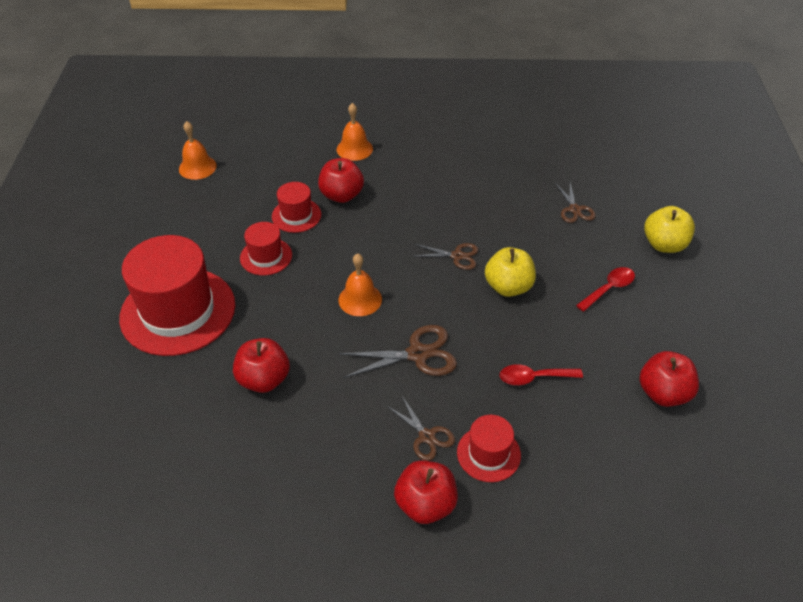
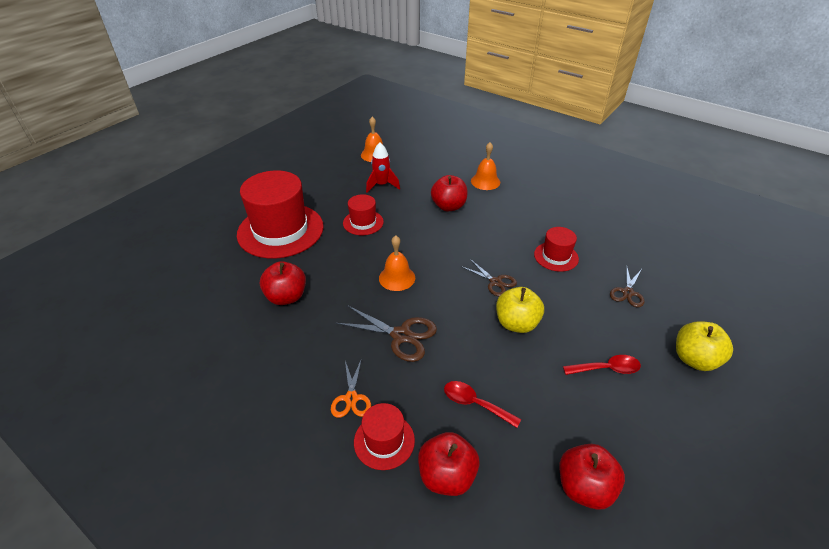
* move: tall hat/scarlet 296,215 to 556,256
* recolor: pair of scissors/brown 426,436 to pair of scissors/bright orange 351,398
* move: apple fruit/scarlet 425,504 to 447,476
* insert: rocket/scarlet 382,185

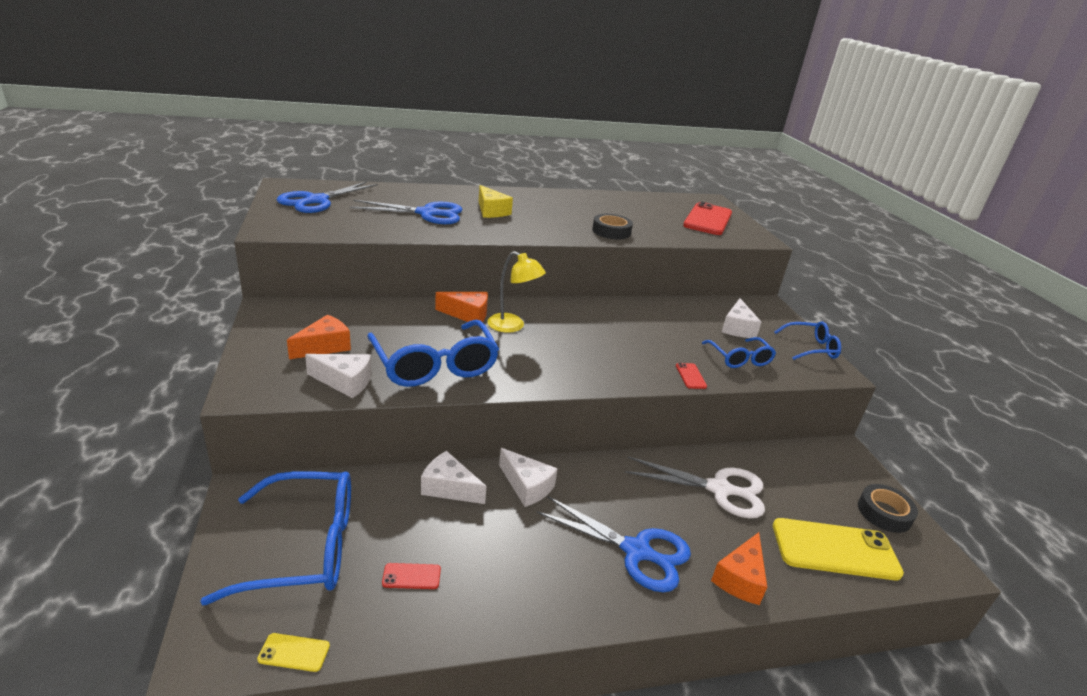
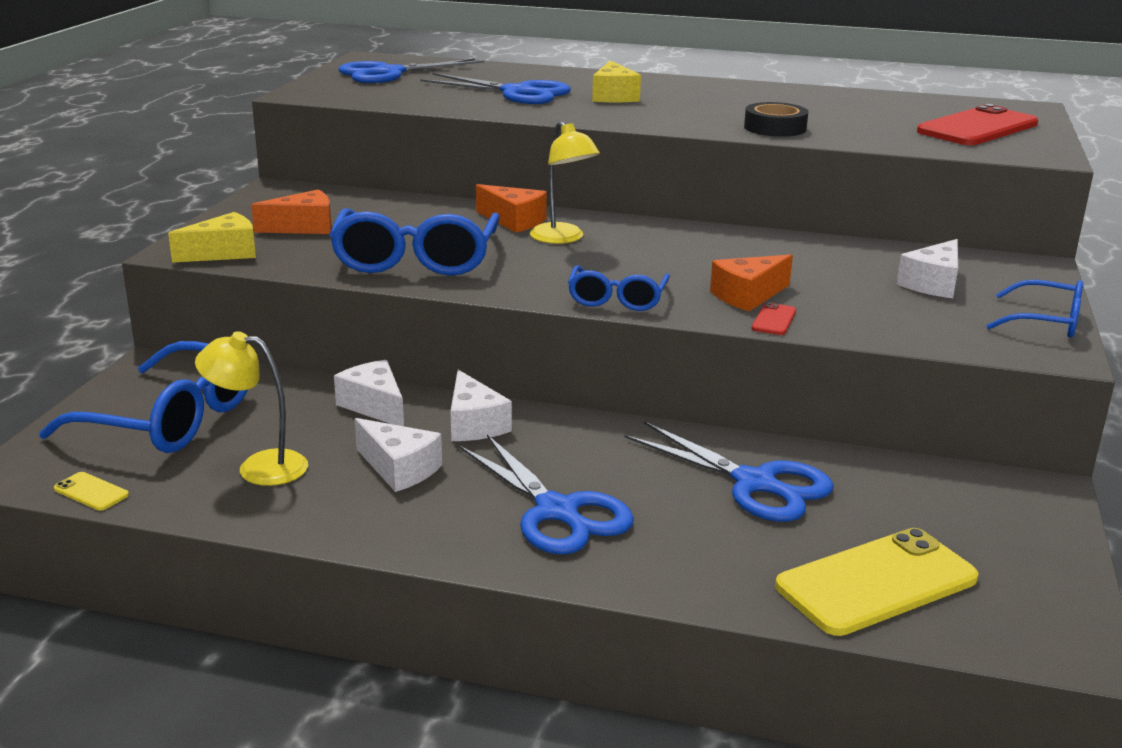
* move: spectacles/blue 739,359 to 617,299
* move: cheese/pure white 345,382 to 399,469
* recolor: pair of scissors/pure white 719,489 to pair of scissors/blue 754,483
* delete: tape/jet-black 884,513
* rotate: smartphone/yellow 835,549 = 876,582 60 degrees counterclockwise
* move: cheese/bright orange 740,578 to 748,296
* replace: smartphone/scarlet 411,576 to desk lamp/yellow 259,467
* insert: cheese/yellow 224,253

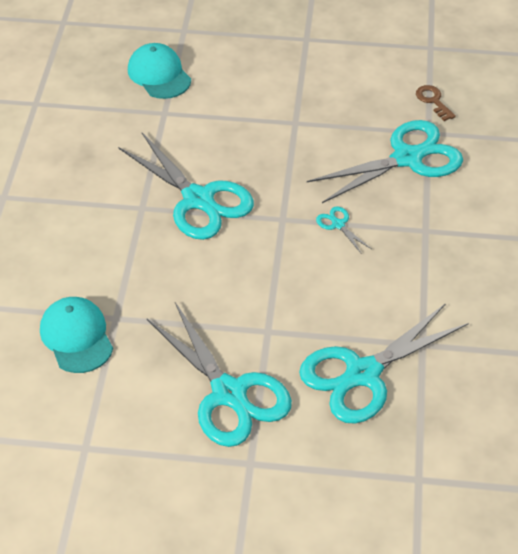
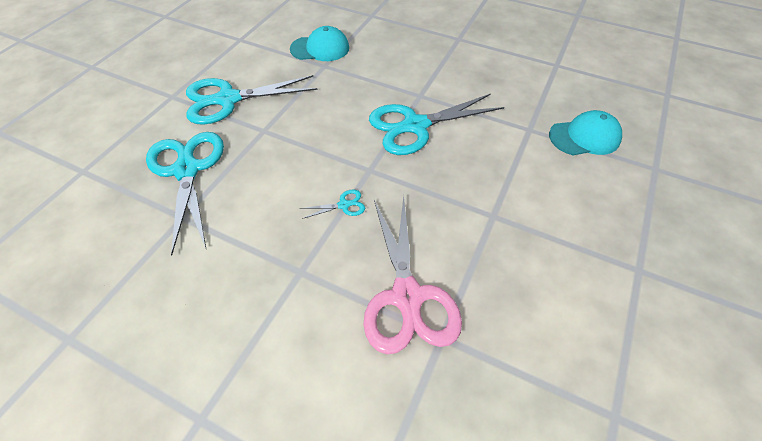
* delete: latchkey/brown 433,101
* recolor: pair of scissors/turquoise 407,158 to pair of scissors/pink 407,296

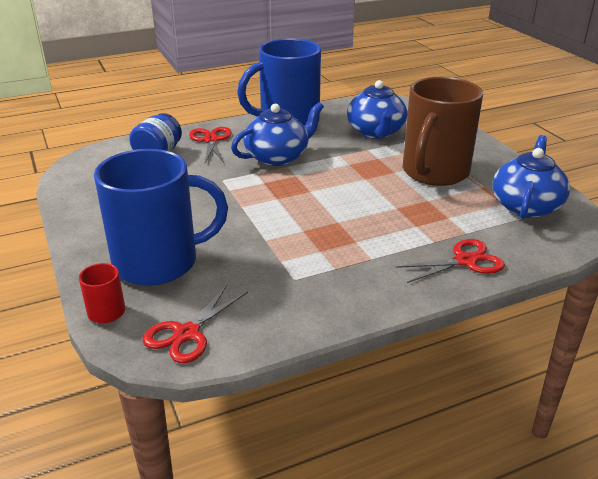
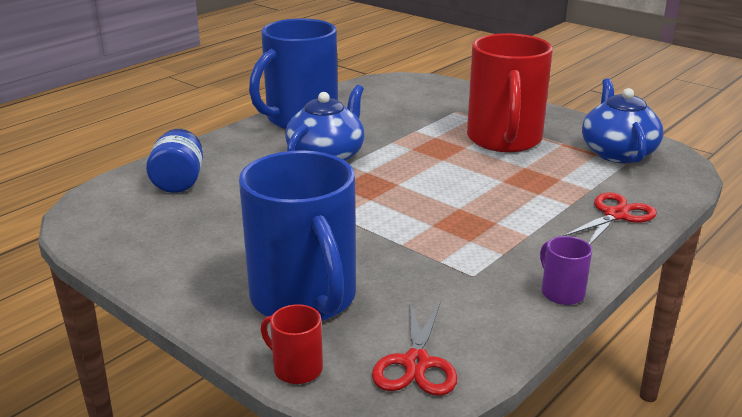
* recolor: tea mug/brown 434,172 to tea mug/scarlet 504,139
* delete: tea pot/blue 376,132
* delete: pair of scissors/scarlet 211,140
* rotate: tea mug/blue 159,262 = 304,298 105 degrees clockwise
* insert: tea mug/violet 561,292

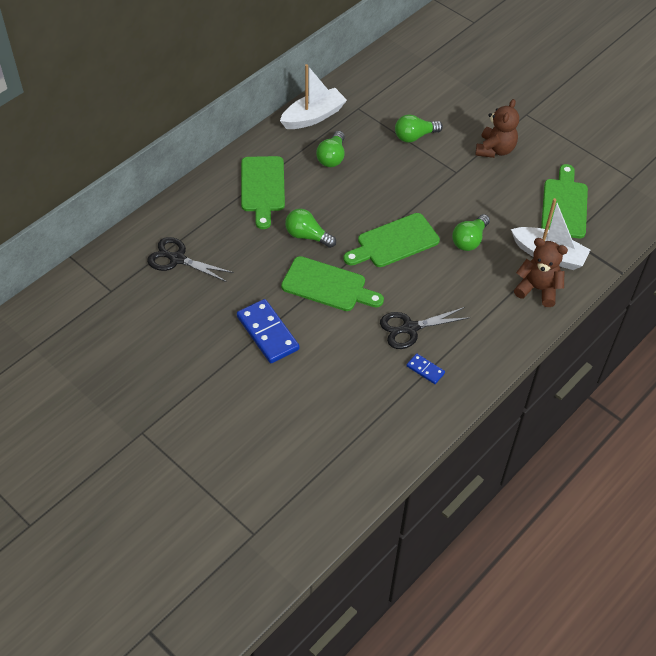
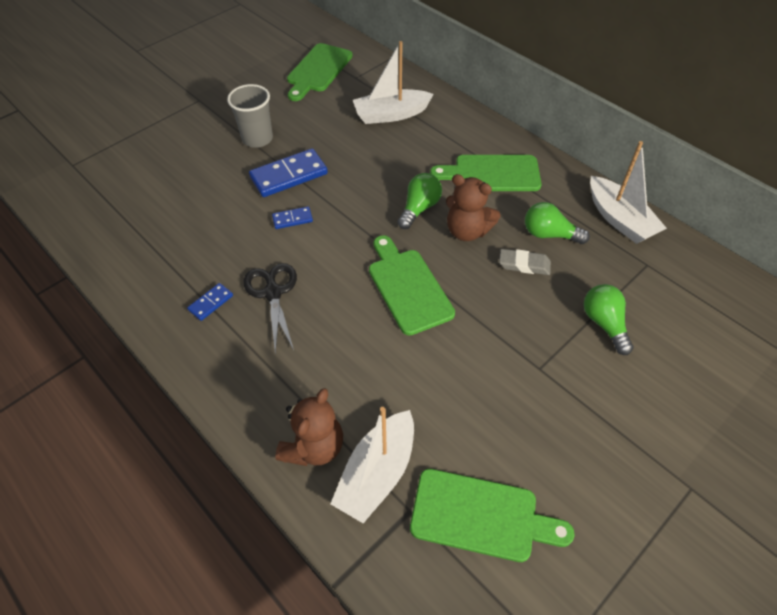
* move: teddy/brown 495,150 to 467,231
* delete: lightbulb/emerald 469,240
* replace: pair of scissors/jet-black 177,259 to sailboat/pure white 391,114
* move: chopping board/emerald 328,285 to 318,70
* insert: beaker/grey 257,139
* insert: domino/blue 292,219
* insert: eraser/grey 524,265

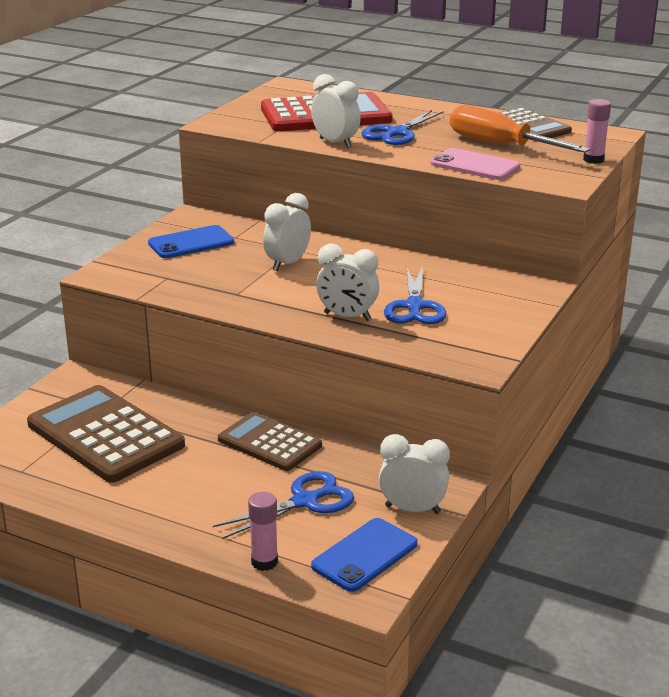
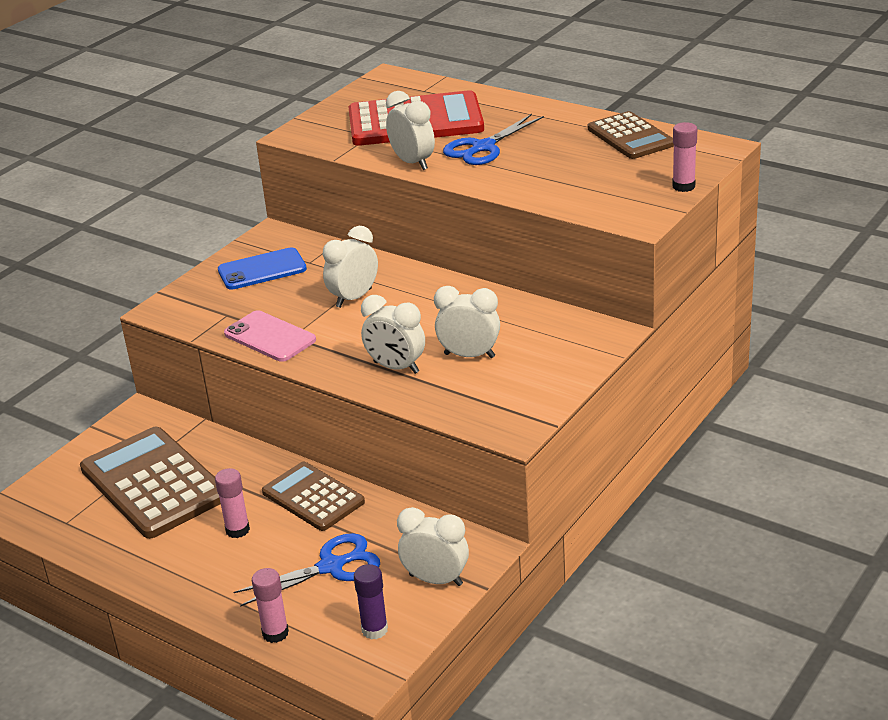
* delete: flat screwdriver/bright orange 500,145
* move: smartphone/pink 474,165 to 270,337
* replace: pair of scissors/blue 414,306 to alarm clock/pure white 469,355
* replace: smartphone/blue 365,555 to stick of glue/violet 374,630
* insert: stick of glue/pink 237,530

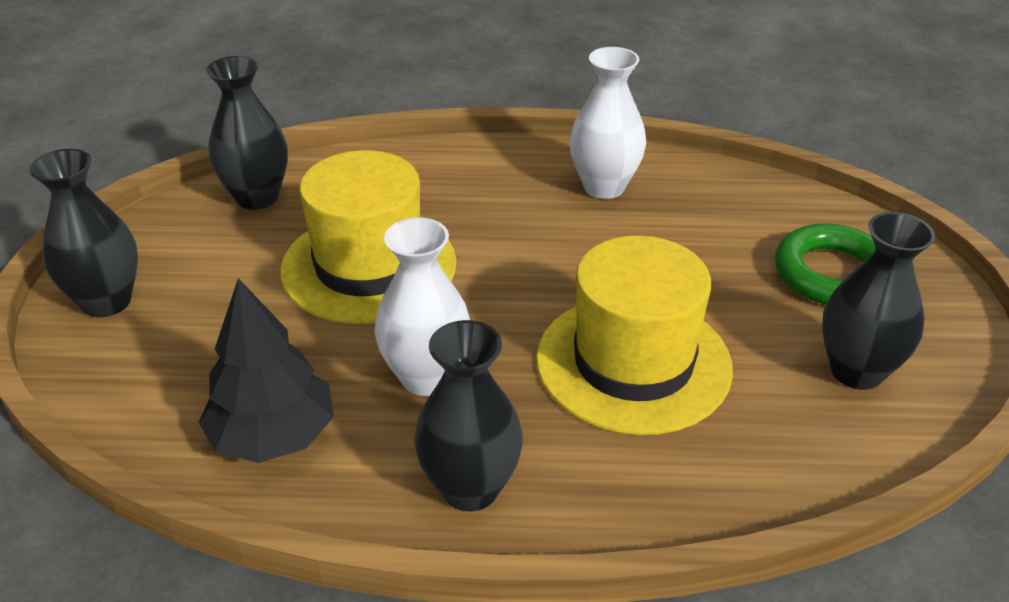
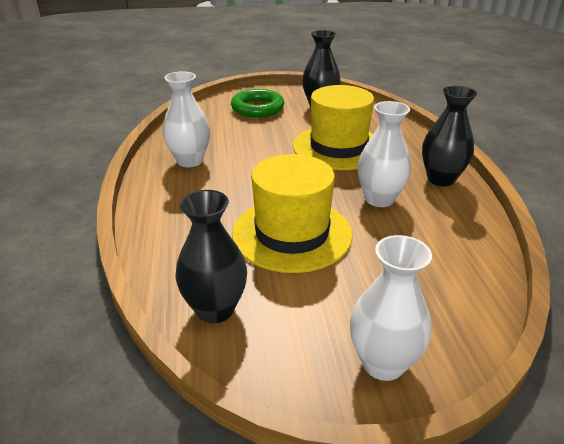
* recolor: tall vase/jet-black 106,301 to tall vase/pure white 383,363
* delete: tree/jet-black 273,436

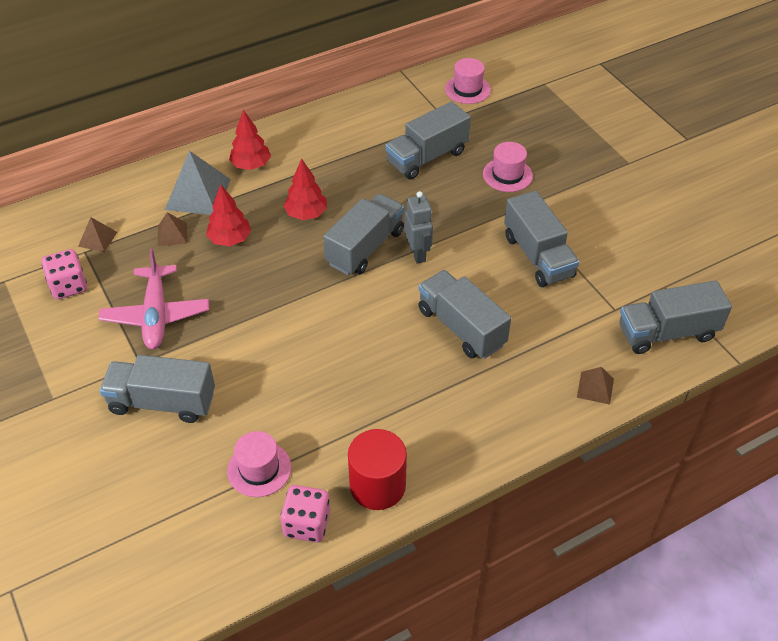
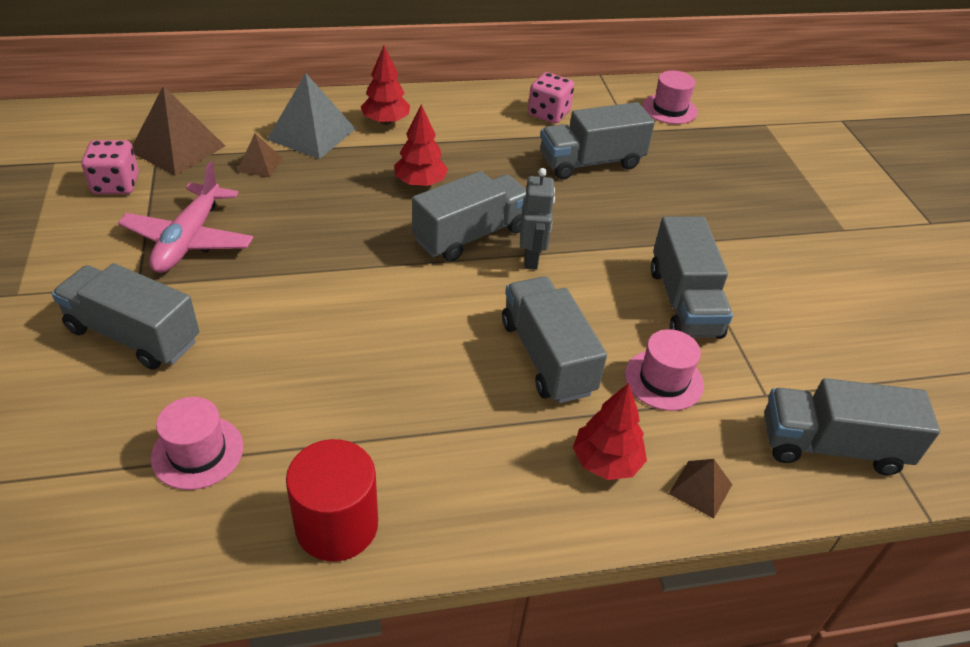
* move: tall hat/pink 507,175 to 663,380
* move: tree/scarlet 230,239 to 606,462
* resize: pyramid shape/brown 97,239 = 178,148 x1.91
* move: game die/pink 307,524 to 548,114

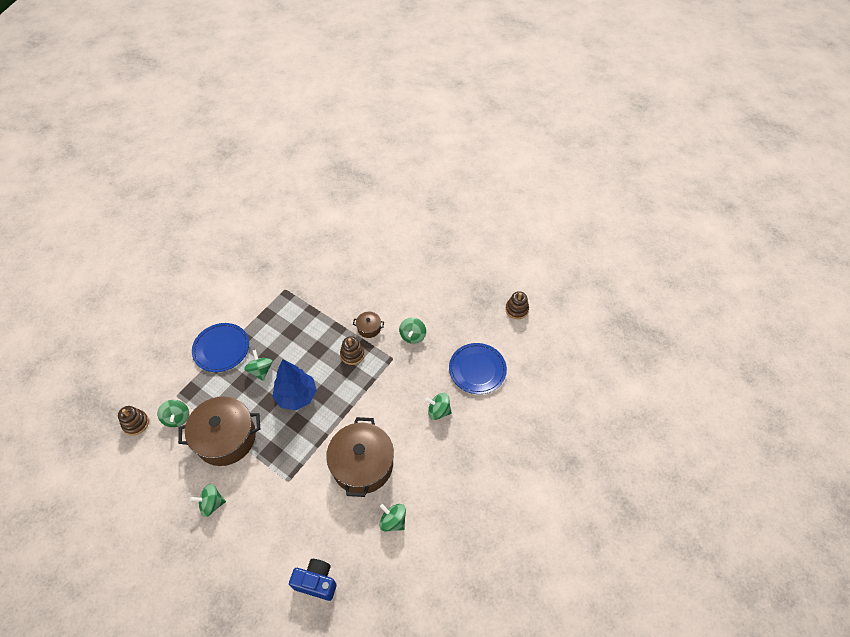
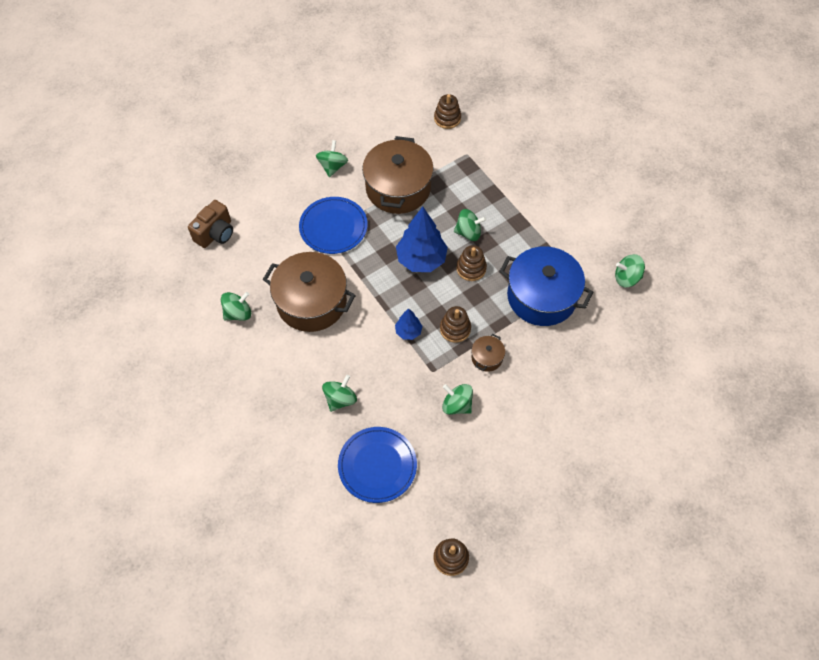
* move: flat dish/blue 221,348 to 333,227
* move: spinning top/emerald 177,418 to 626,278
* recolor: camera/blue 316,582 to camera/brown 215,233
* insert: stacking toy/brown 471,268
* insert: cooking pot/blue 542,296
* insert: tree/blue 408,331

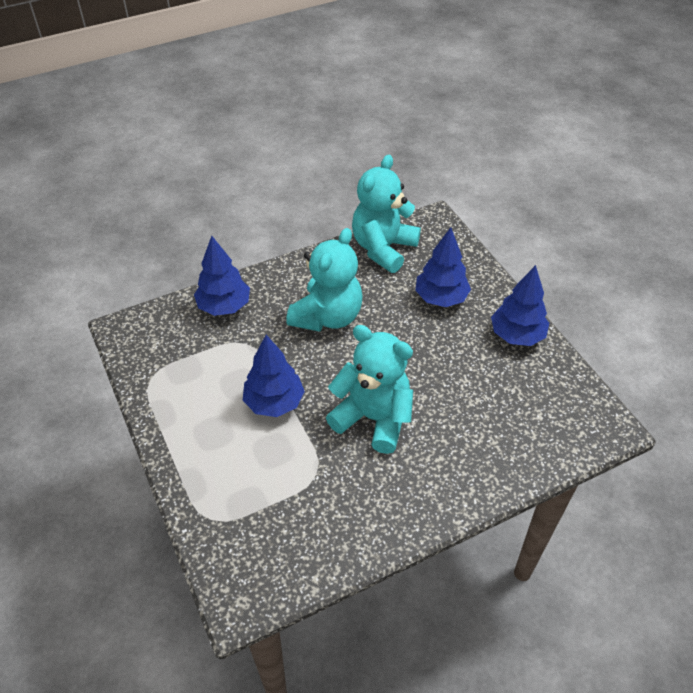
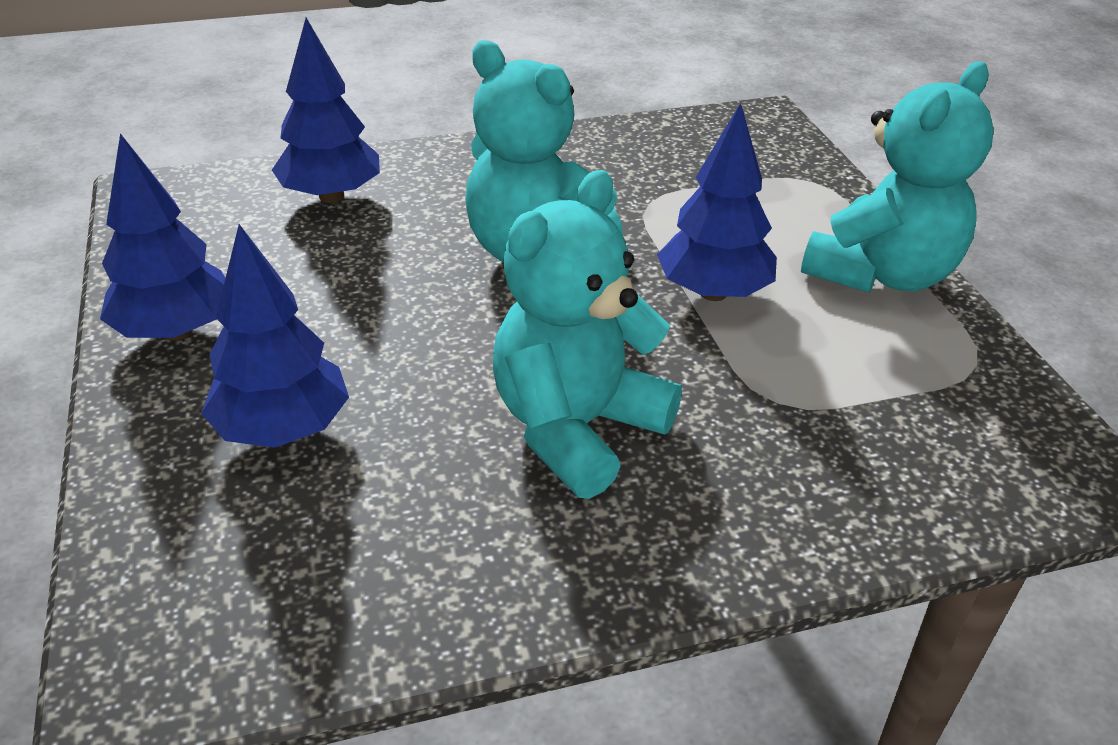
* move: teddy/turquoise 383,248 to 881,274
* move: tree/blue 224,306 to 331,196

